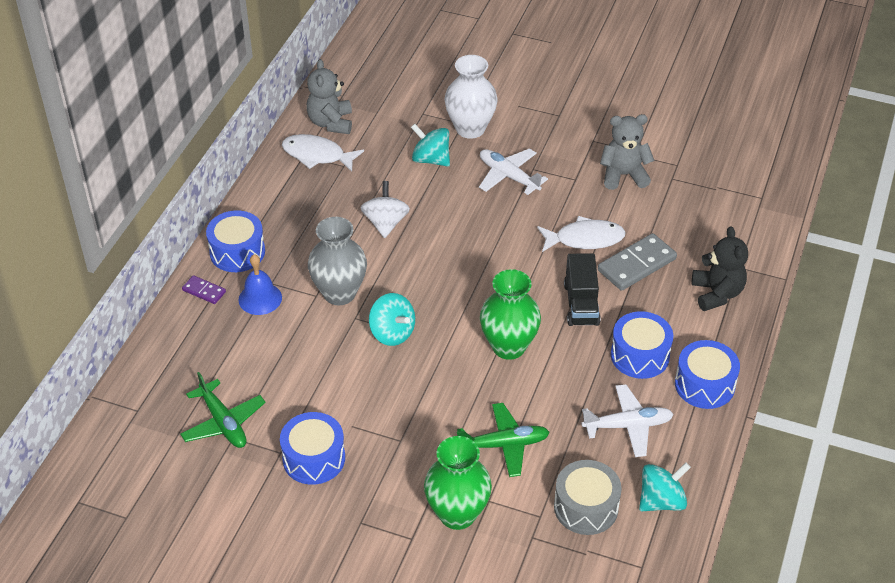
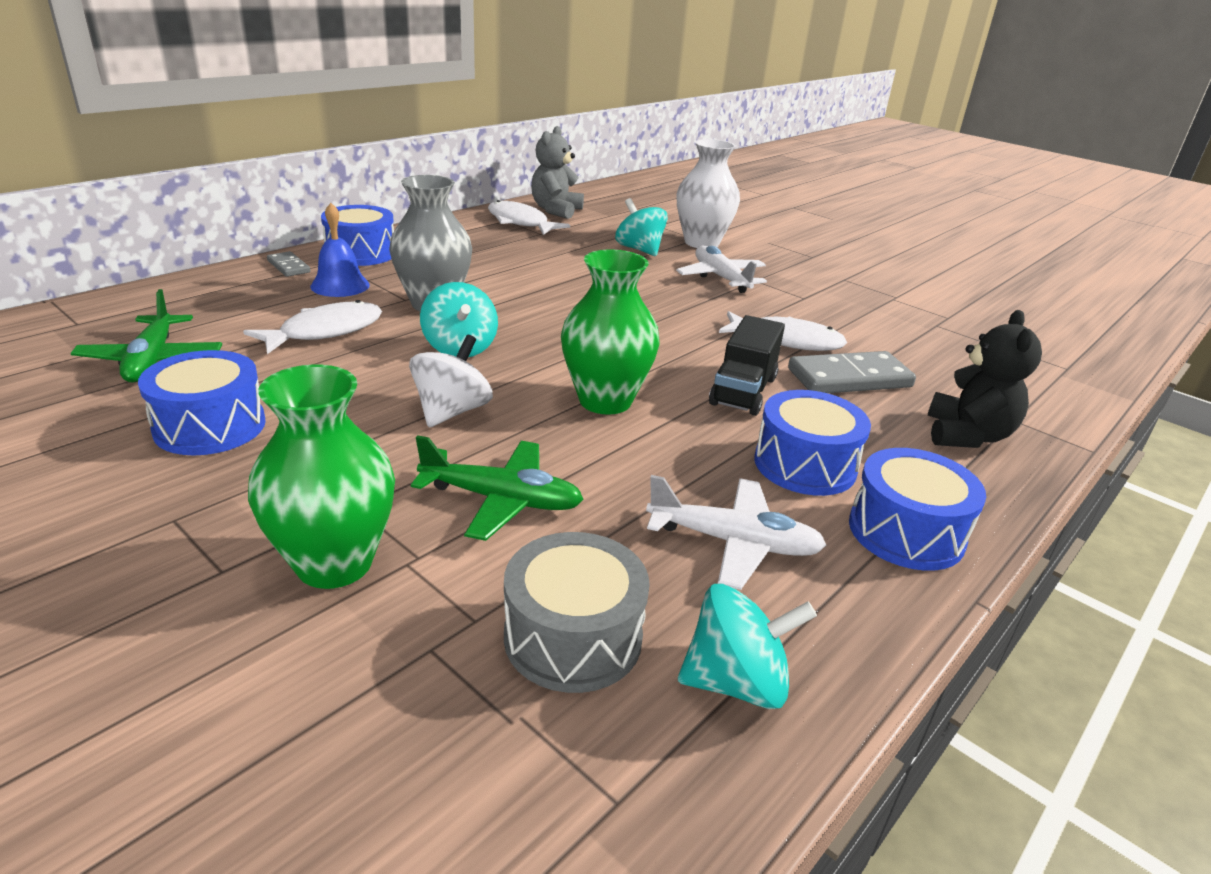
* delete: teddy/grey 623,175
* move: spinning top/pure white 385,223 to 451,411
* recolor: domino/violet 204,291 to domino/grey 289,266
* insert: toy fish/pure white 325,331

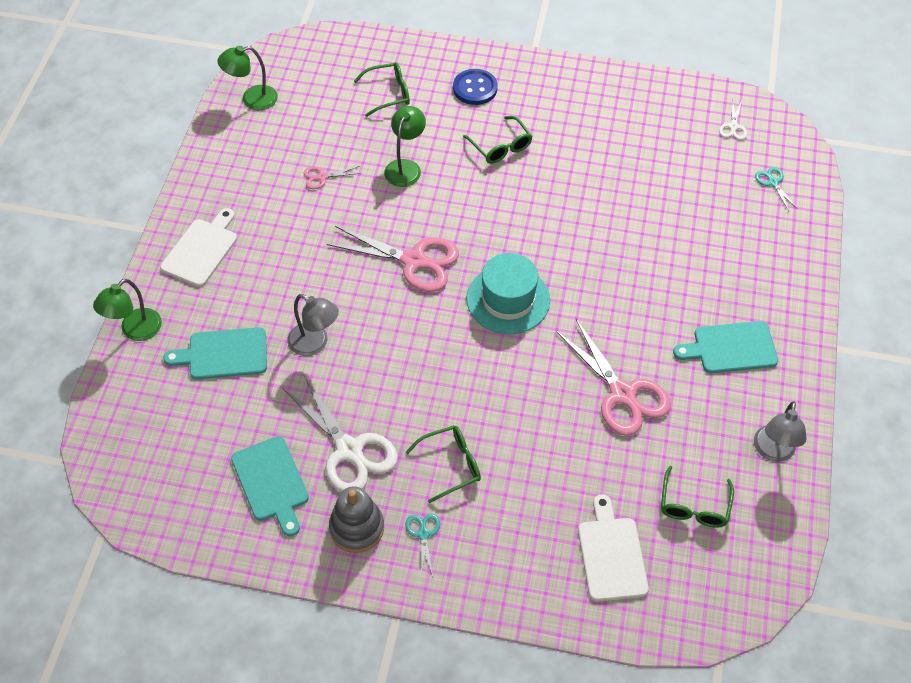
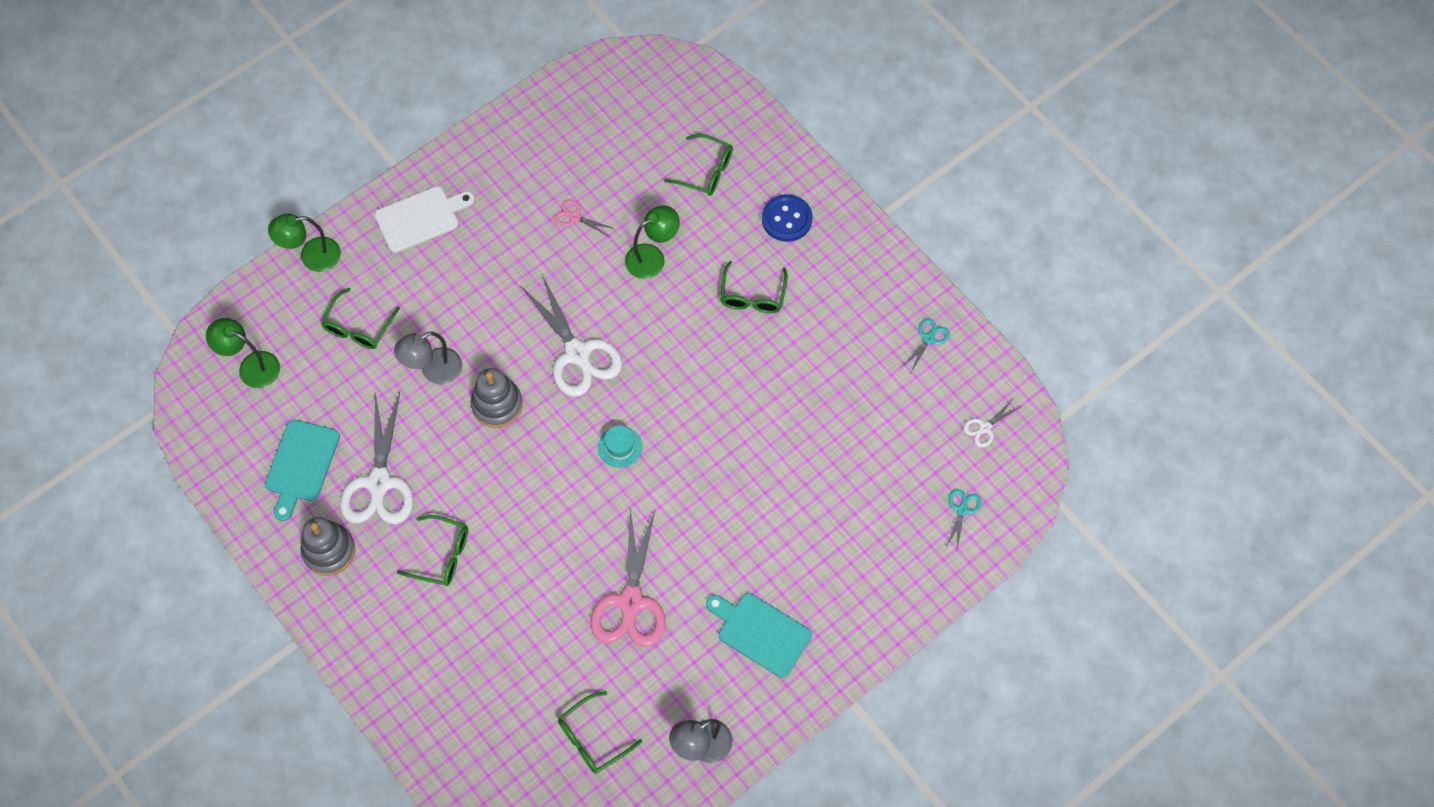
* move: desk lamp/emerald 252,99 to 251,366
* recolor: pair of scissors/pink 414,261 to pair of scissors/pure white 577,353
* resize: tall hat/turquoise 508,299 = 620,447 x0.50
* rotate: desk lamp/grey 315,344 = 433,371 75 degrees clockwise
* replace: chopping board/turquoise 223,354 to spectacles/emerald 358,327
* delete: chopping board/pure white 611,554
* move: pair of scissors/turquoise 423,534 to 928,339
* insert: stacking toy/grey 497,404

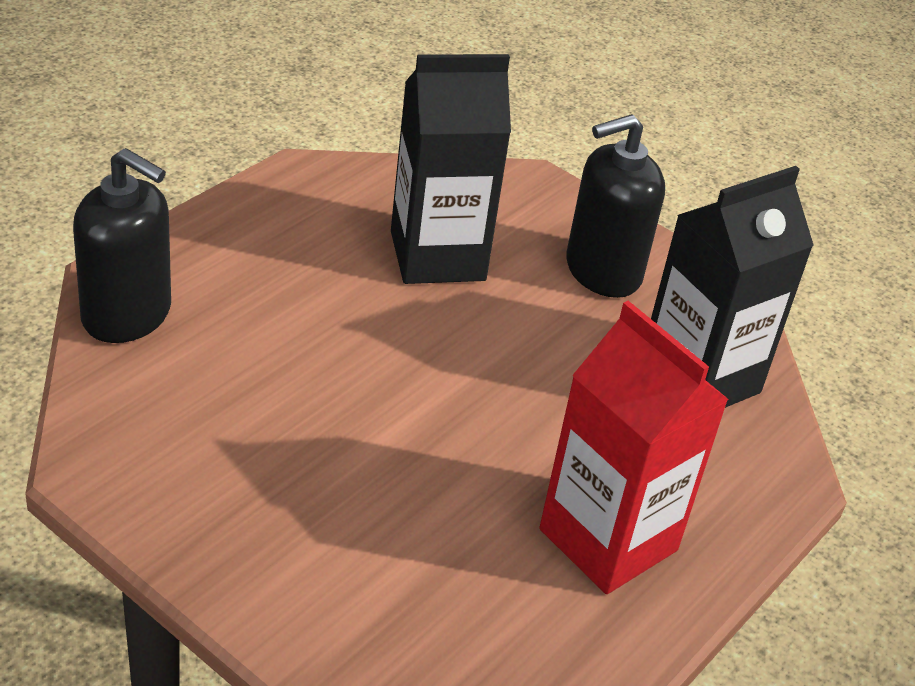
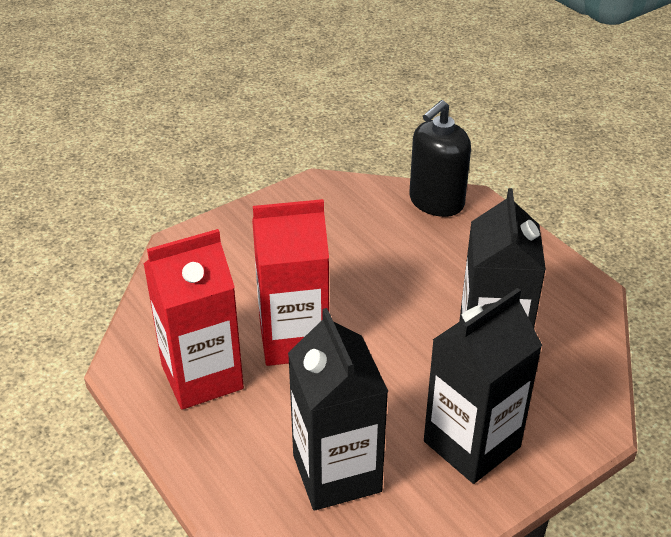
* replace: soap pump/jet-black 602,271 to milk carton/jet-black 471,444
* insert: milk carton/scarlet 294,340

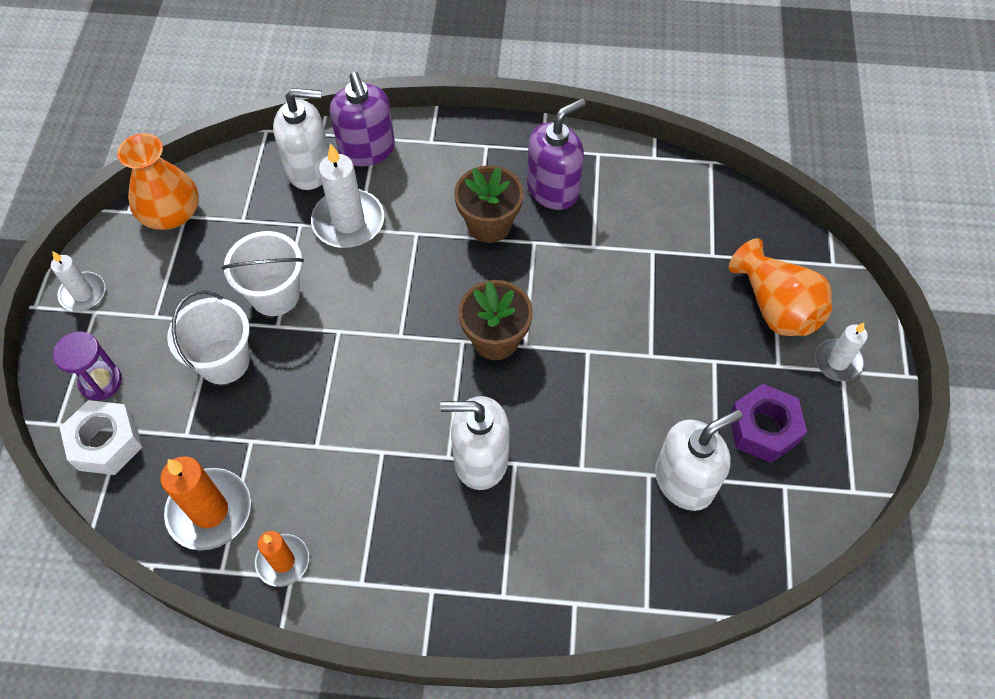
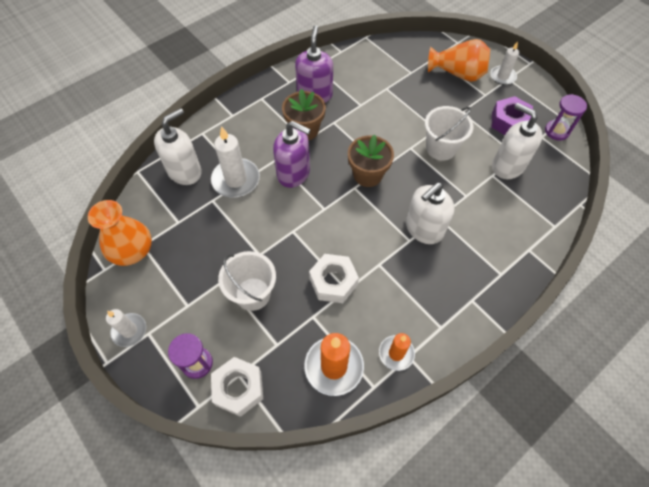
* move: soap pump/violet 367,150 to 294,173
* move: sand bucket/pure white 275,295 to 441,148
* rotate: soap pump/pure white 684,481 = 507,166 60 degrees counterclockwise
* insert: sandglass/violet 556,131
* insert: hexagon nut/pure white 333,282

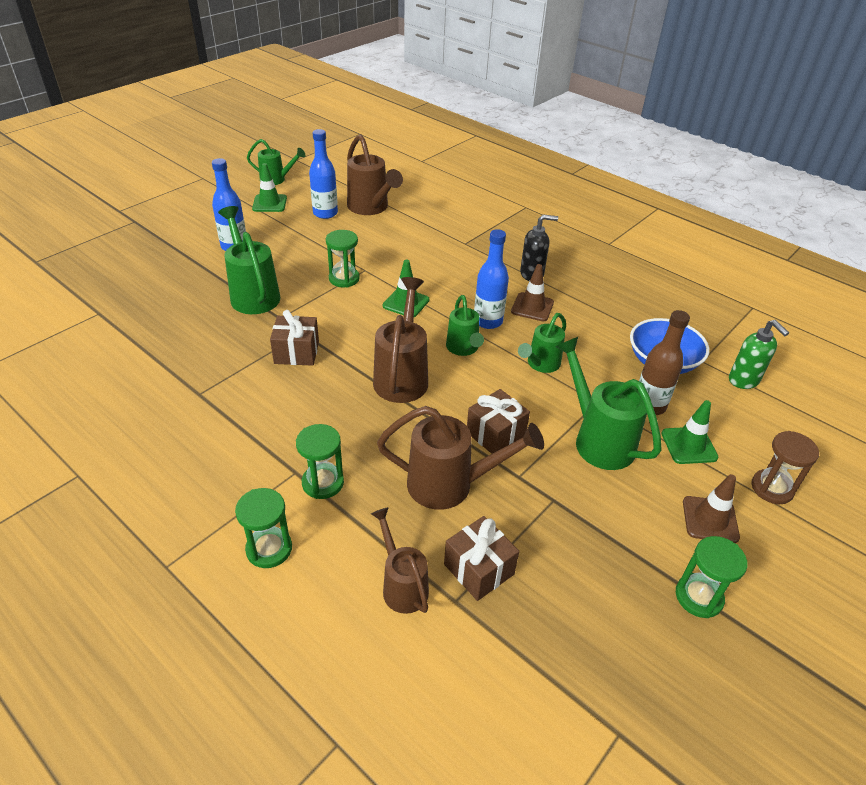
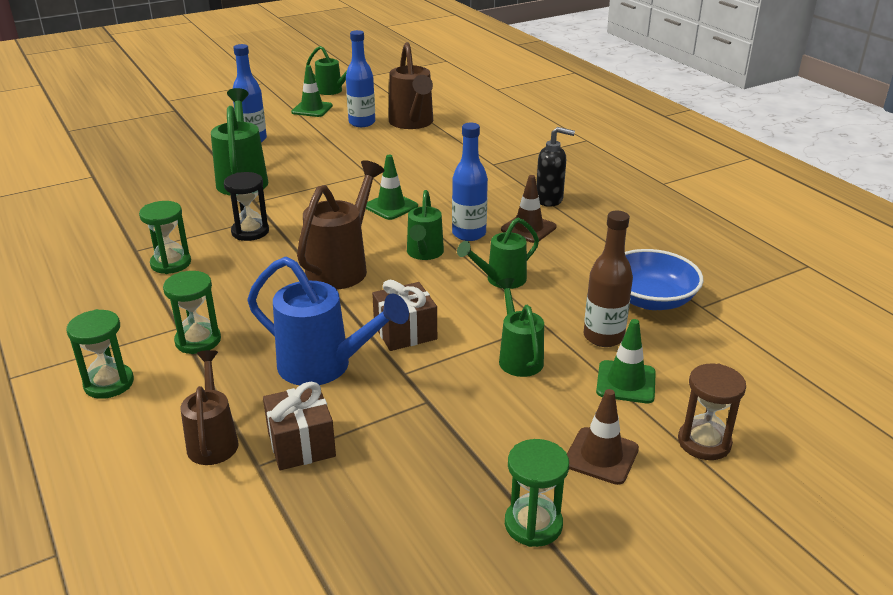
* move: sandglass/emerald 344,279 to 171,263
* replace: wrapped gift/brown 296,352 to sandglass/jet-black 250,232
* delete: soap pump/emerald 744,380
* resize: sprinkling can/emerald 598,439 = 518,357 x0.63
* recolor: sprinkling can/brown 450,485 to sprinkling can/blue 324,367

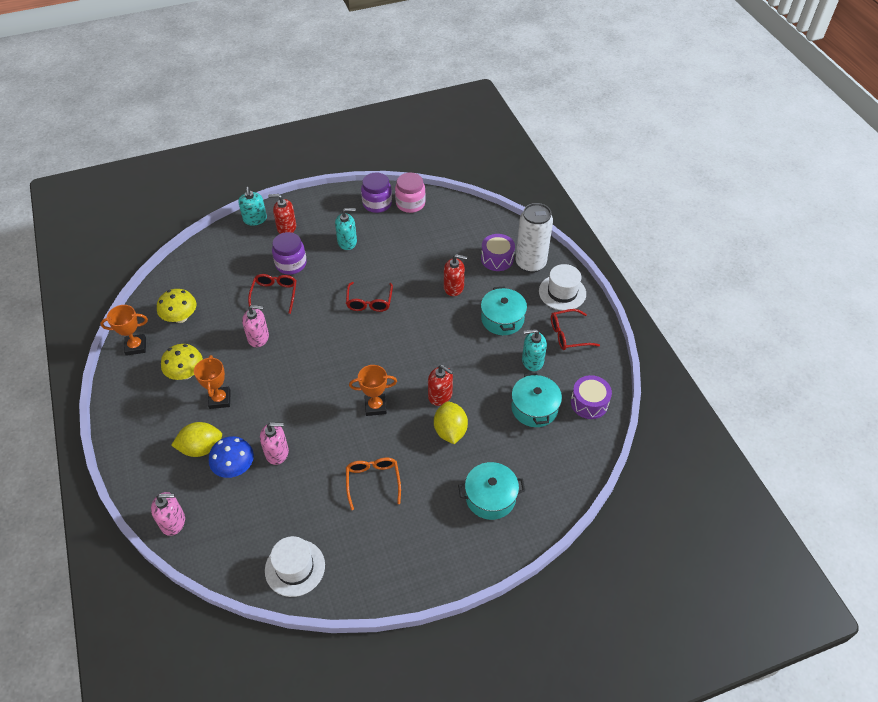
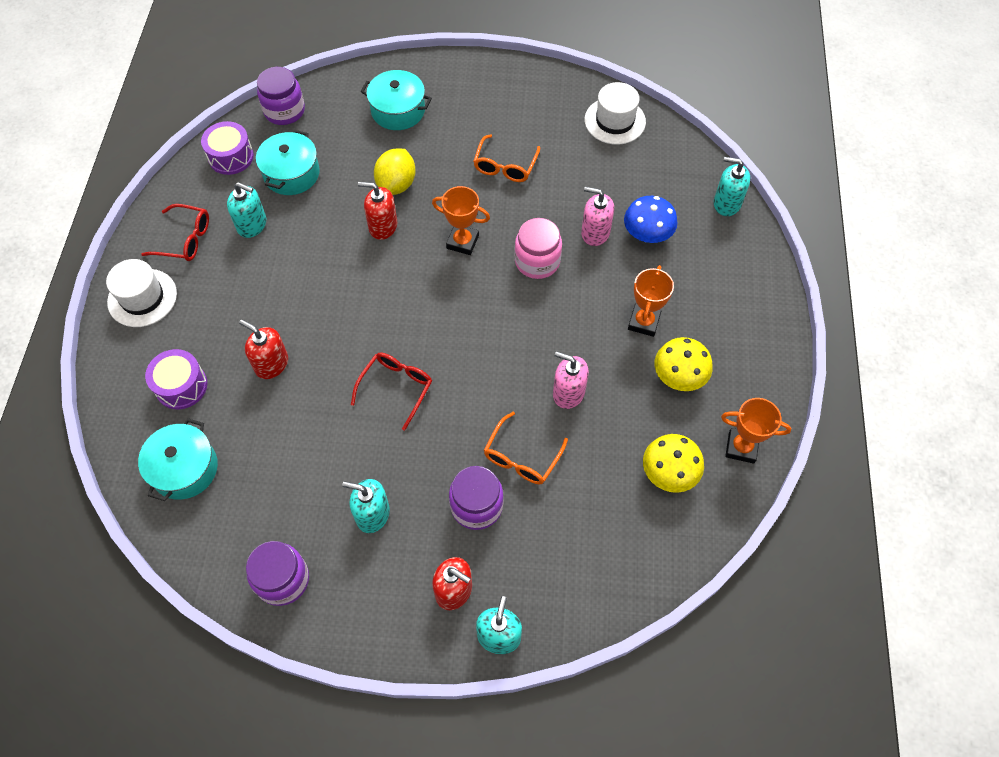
* move: jar/pink 410,203 to 537,261
* delete: can/pure white 530,263
* recolor: spectacles/scarlet 274,294 to spectacles/bright orange 522,457
* move: cooking pot/turquoise 502,319 to 184,469
* rotate: soap pump/scarlet 440,395 = 383,226 45 degrees counterclockwise
* delete: citrus fruit/yellow 201,448
* recolor: soap pump/pink 173,522 to soap pump/turquoise 726,203
* insert: jar/violet 284,111

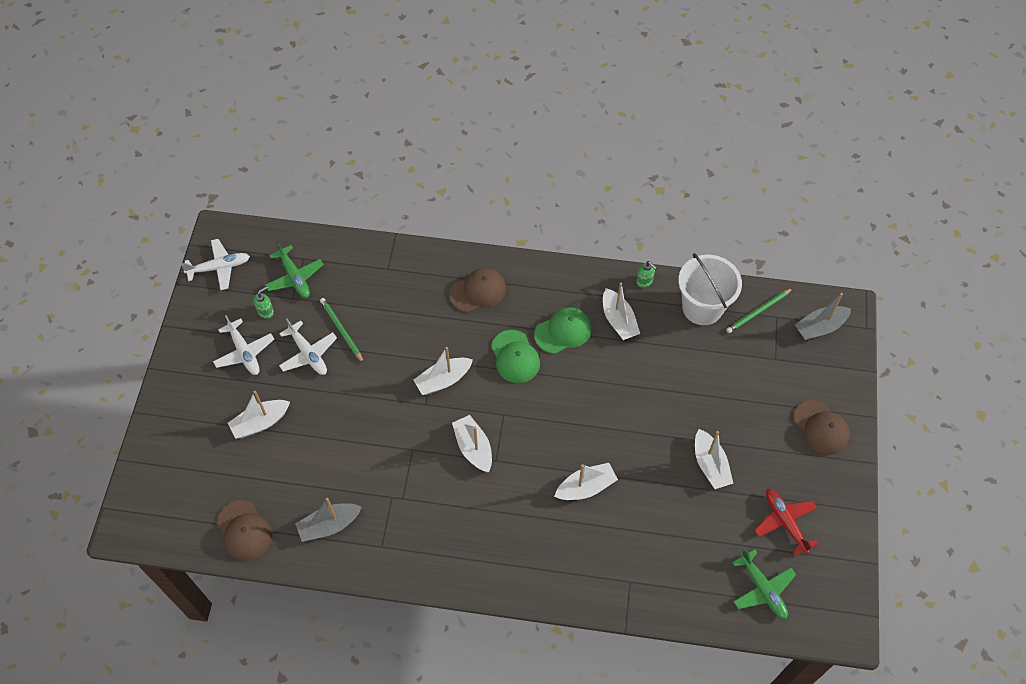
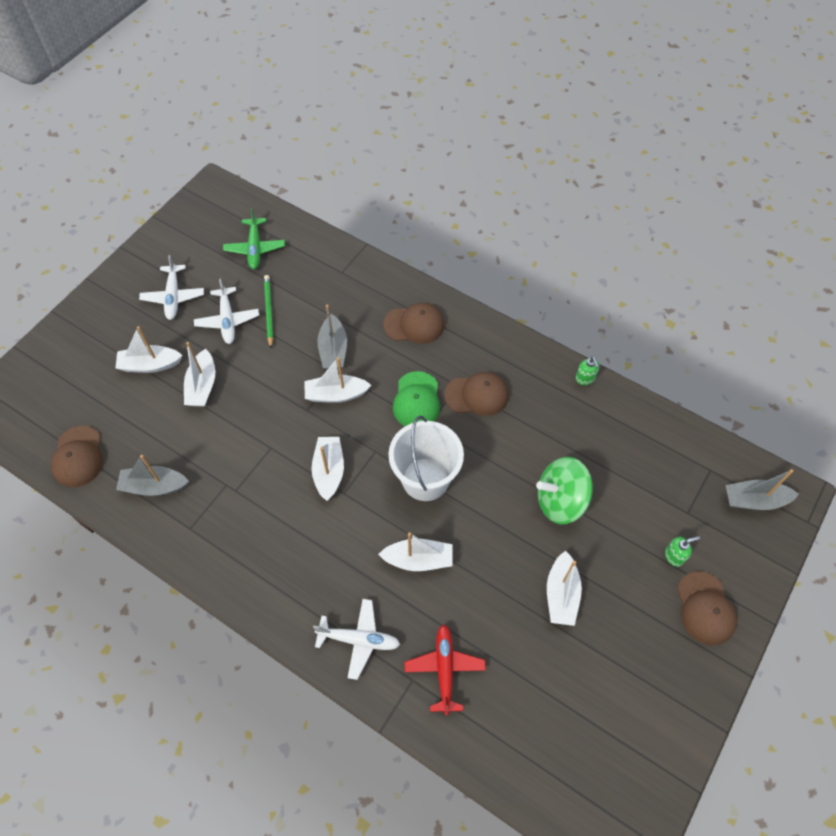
* move: plane/pure white 219,267 to 359,640
* move: sand bucket/pure white 702,307 to 425,479
* move: sailboat/pure white 618,320 to 202,386
* move: soap pump/emerald 266,311 to 674,556
* delete: lead pencil/emerald 758,311
* recolor: baseball cap/emerald 563,331 to baseball cap/brown 477,395
* move: plane/scarlet 785,522 to 444,669
* delete: plane/emerald 762,589
* insert: sailboat/grey 333,350
* insert: spinning top/emerald 560,500

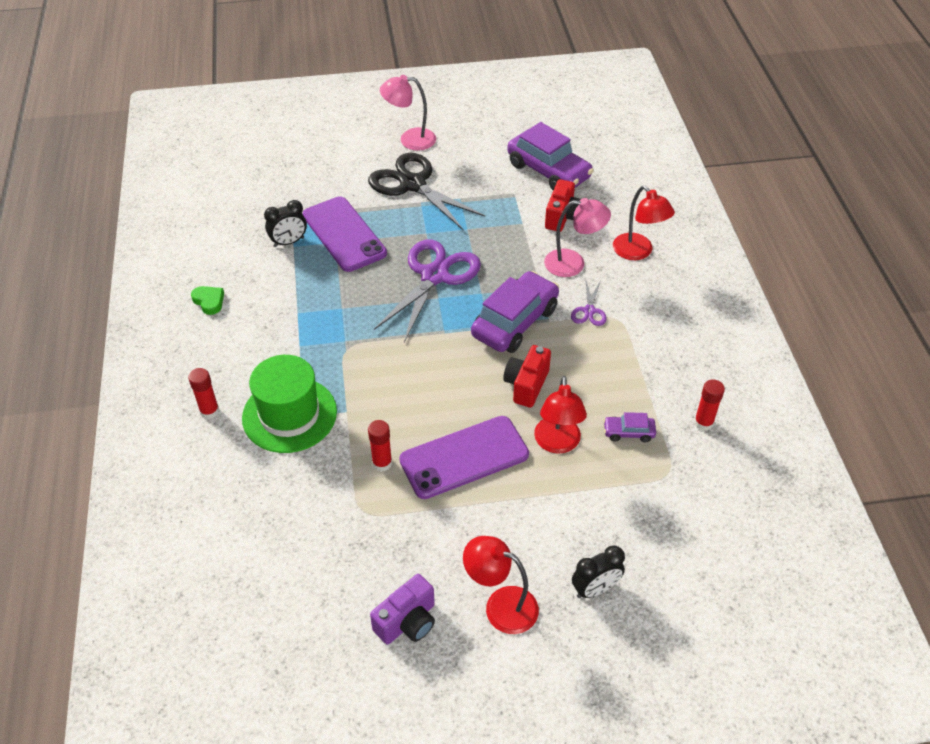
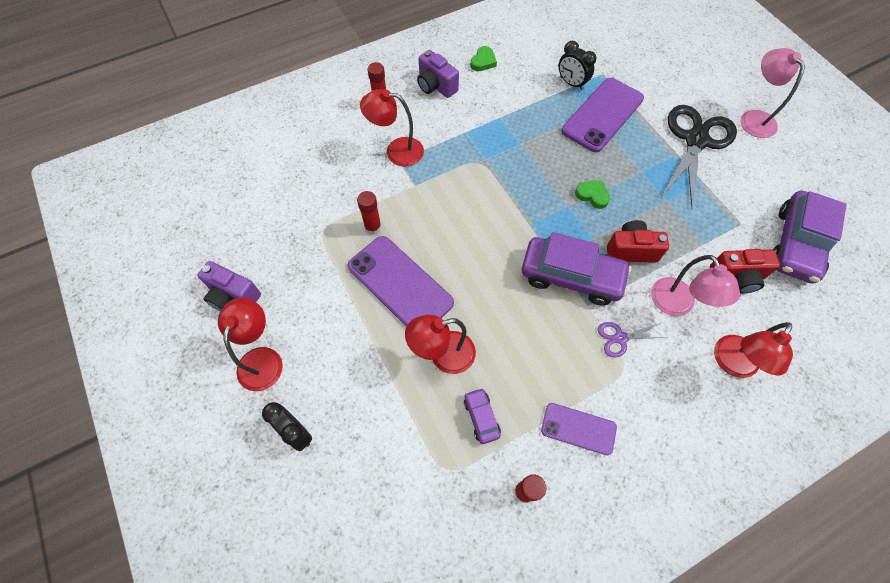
* replace: pair of scissors/violet 434,276 to heart/emerald 592,195
* move: camera/scarlet 526,385 to 631,250
* replace: tall hat/emerald 289,415 to desk lamp/scarlet 396,151
* insert: camera/violet 436,86
* insert: smartphone/violet 578,428

